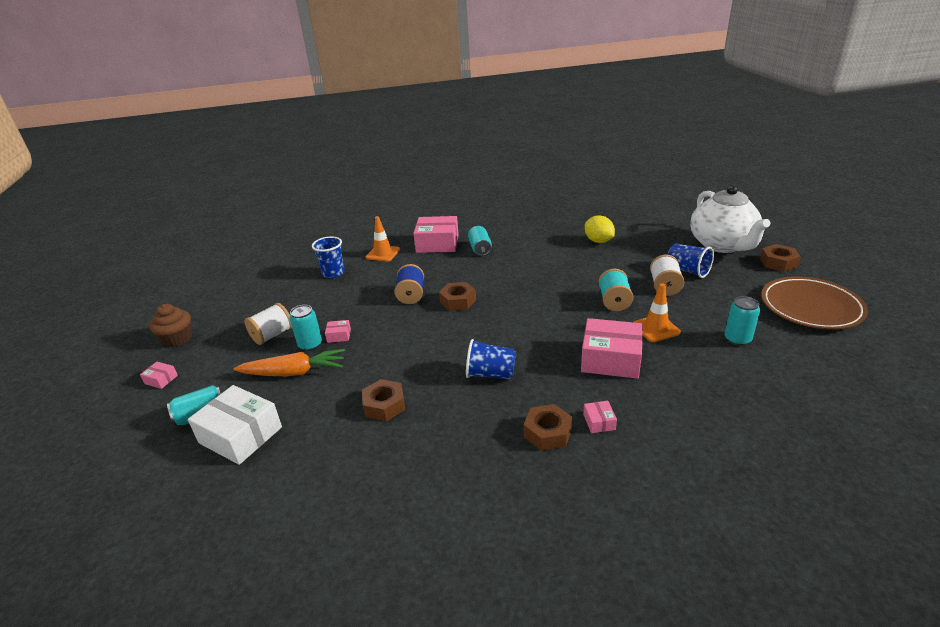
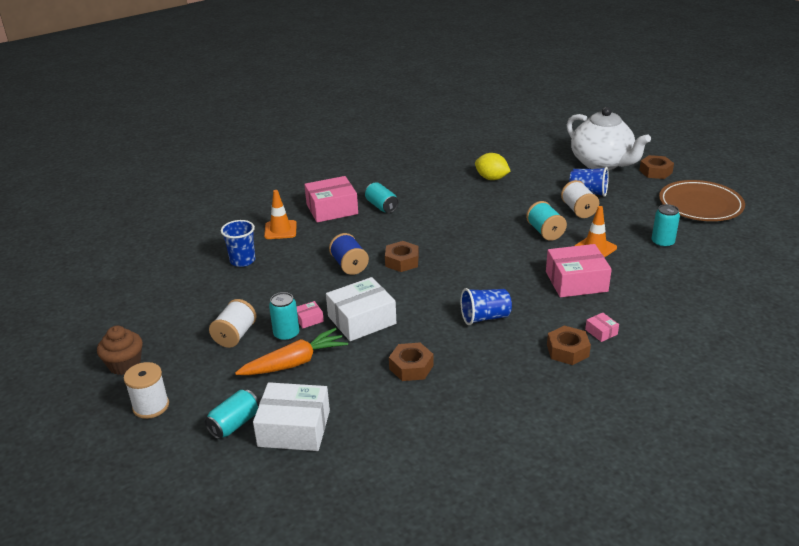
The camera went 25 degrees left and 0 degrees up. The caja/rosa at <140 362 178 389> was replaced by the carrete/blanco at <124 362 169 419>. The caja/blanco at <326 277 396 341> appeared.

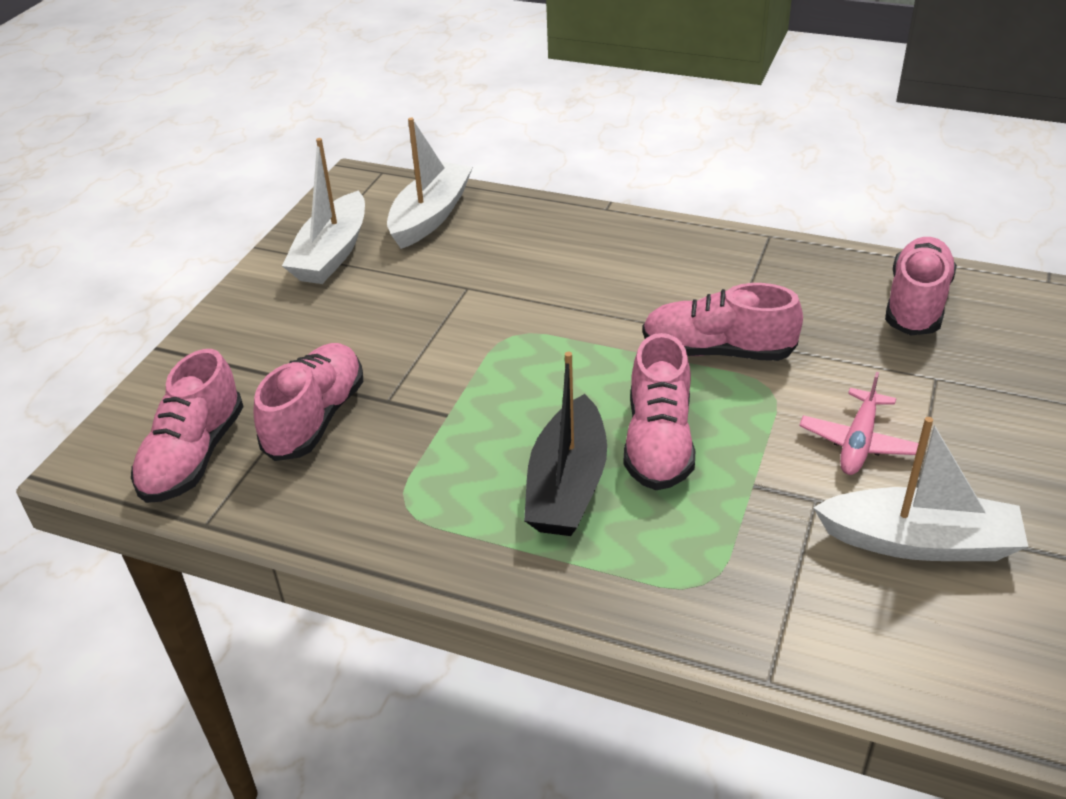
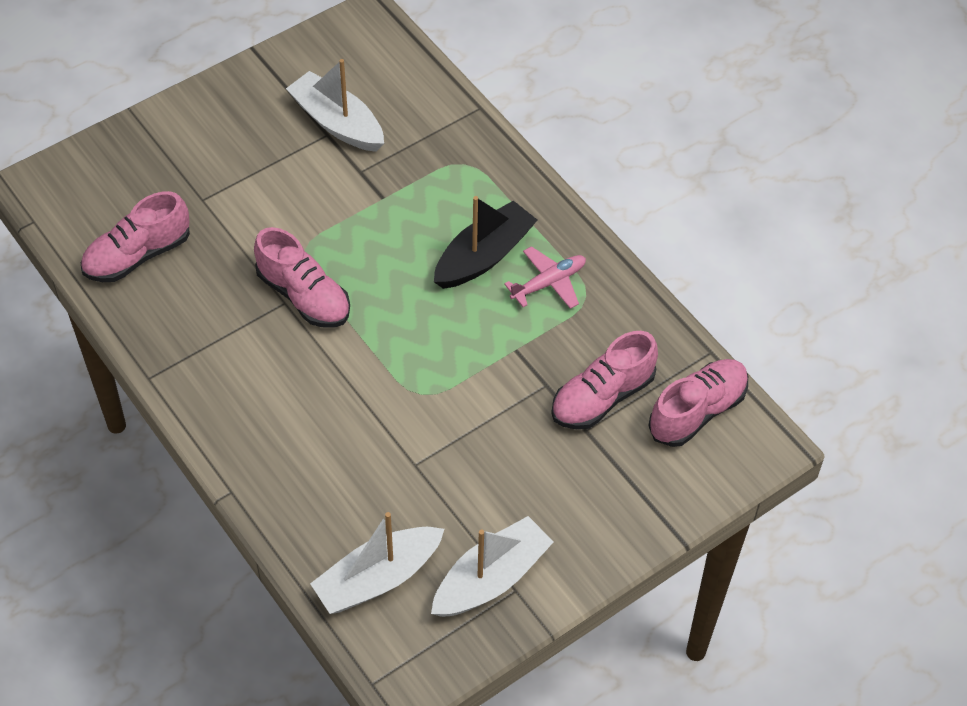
The camera went 150 degrees left and 15 degrees up. The zapato/rosa at <624 333 695 490> disappeared. The avión/rosa moved from <799 372 919 475> to <504 246 586 309>.

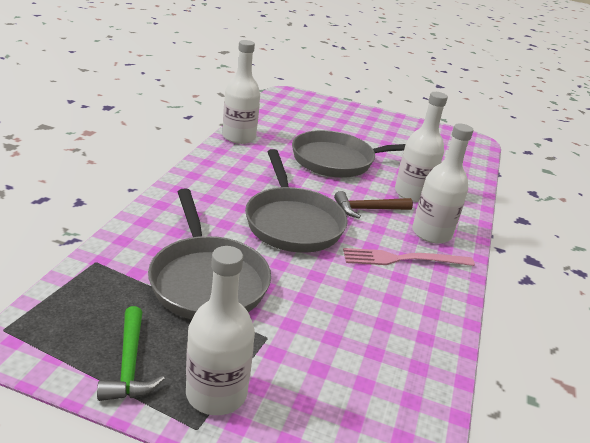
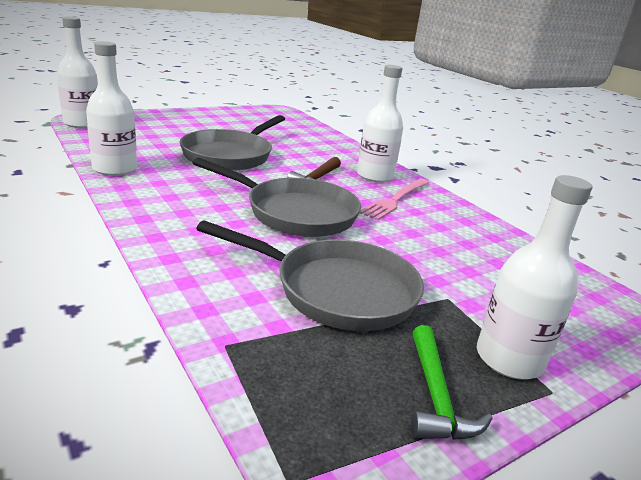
The camera went 50 degrees left and 5 degrees down. The botella/blanco moved from <395 92 448 202> to <57 17 98 128>. The martillo/verde at <97 306 165 401> turned 60 degrees clockwise.

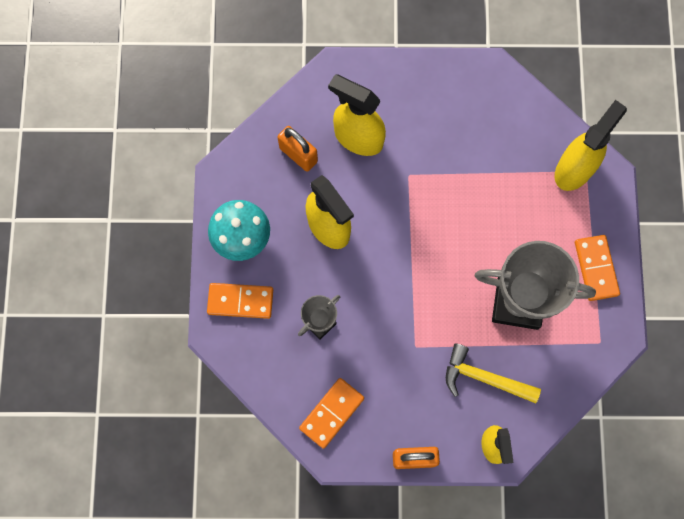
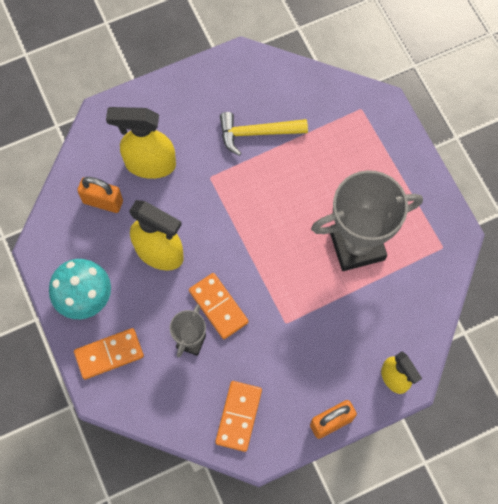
The camera went 25 degrees left and 5 degrees down. The pulverizador/amarillo at <555 100 627 191> disappeared. The ficha de dominó/naranja moved from <575 235 620 301> to <189 273 249 339>. The martillo/amarillo moved from <446 344 541 403> to <220 112 308 156>.

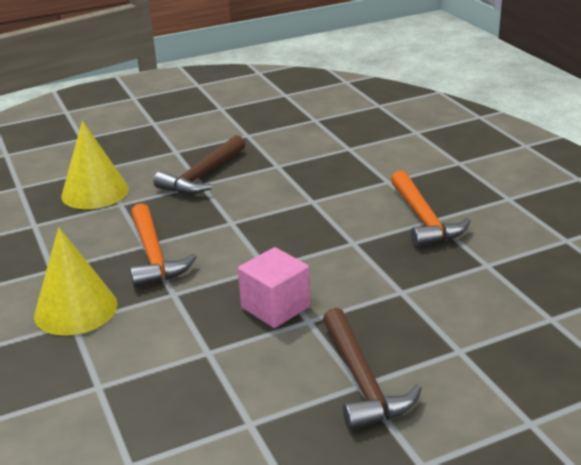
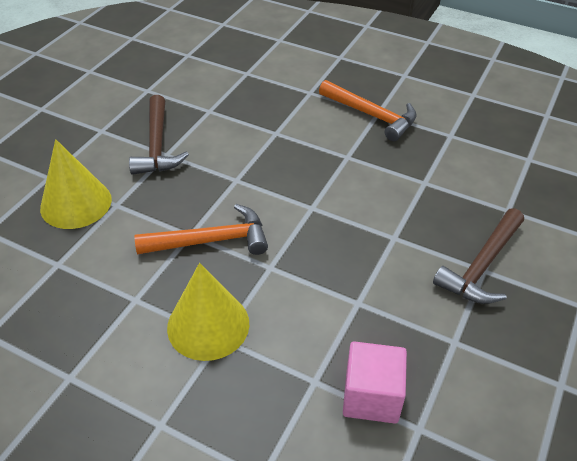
The camera went 40 degrees left and 15 degrees up. The martillo/naranja at <130 203 197 287> turned 45 degrees counterclockwise. The cubo/rosa moved from <238 247 311 328> to <343 341 407 424>. The martillo/marrón at <323 308 422 430> turned 90 degrees clockwise.

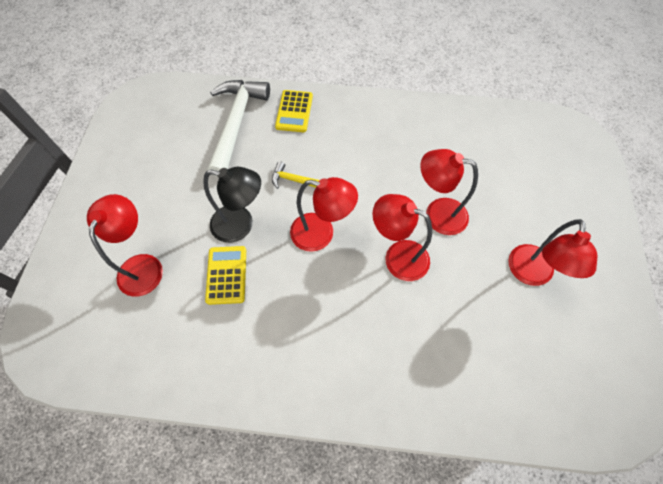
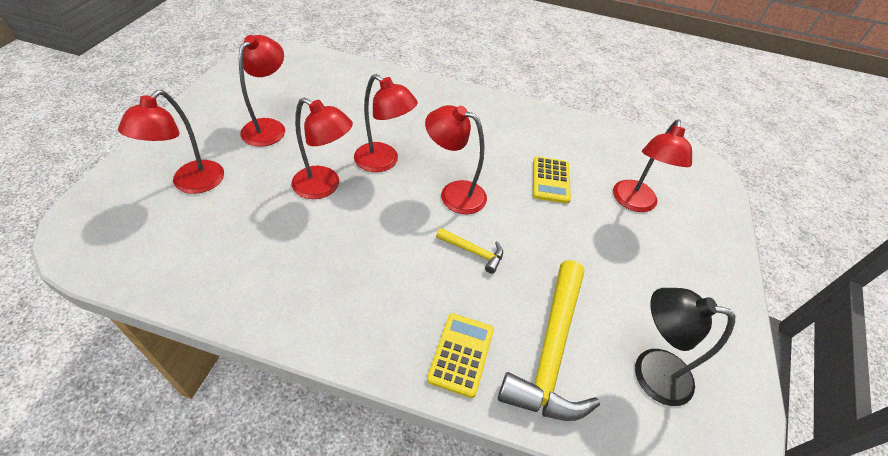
The camera went 175 degrees left and 15 degrees down. The martillo/blanco at <208 80 270 177> became the martillo/amarillo at <498 260 600 421>. The lámpara/negro moved from <203 167 261 243> to <635 288 735 406>. The lámpara/rojo at <118 90 224 194> appeared.

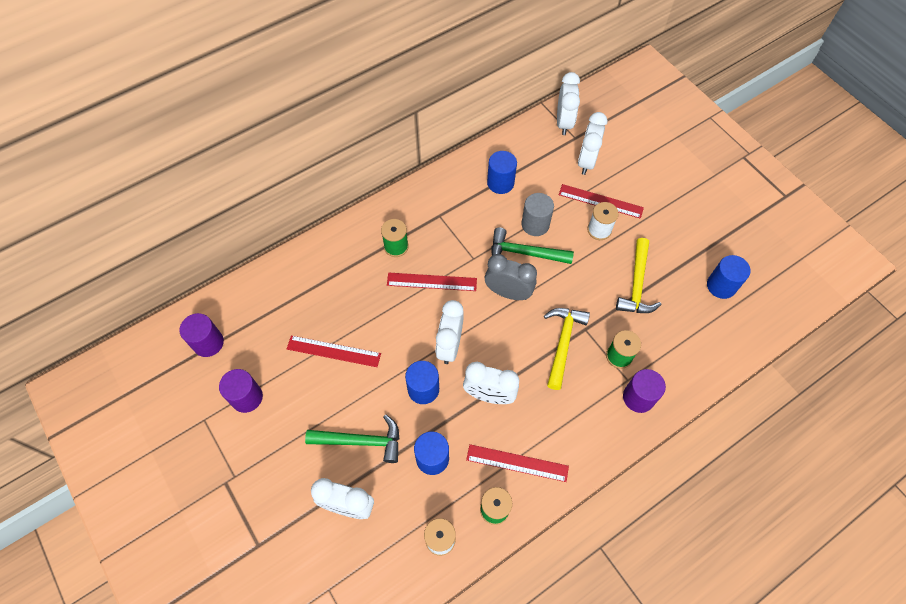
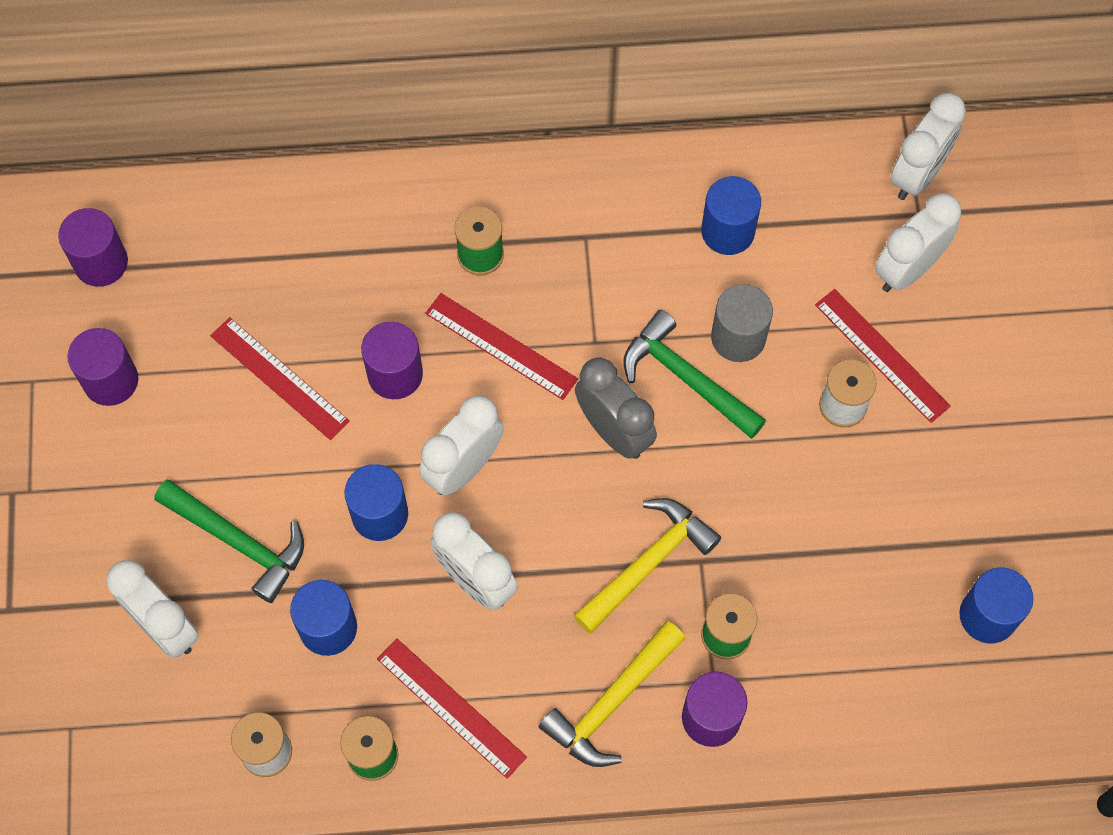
The camera went 30 degrees right and 5 degrees up. The martillo/amarillo moved from <616 238 662 313> to <539 621 685 767>. The cilindro/morado at <361 322 423 399> appeared.

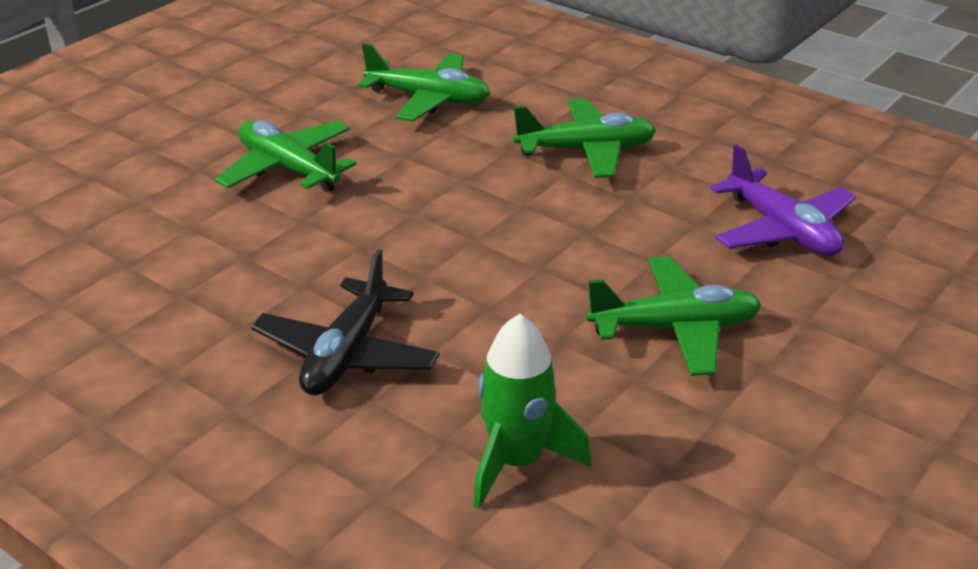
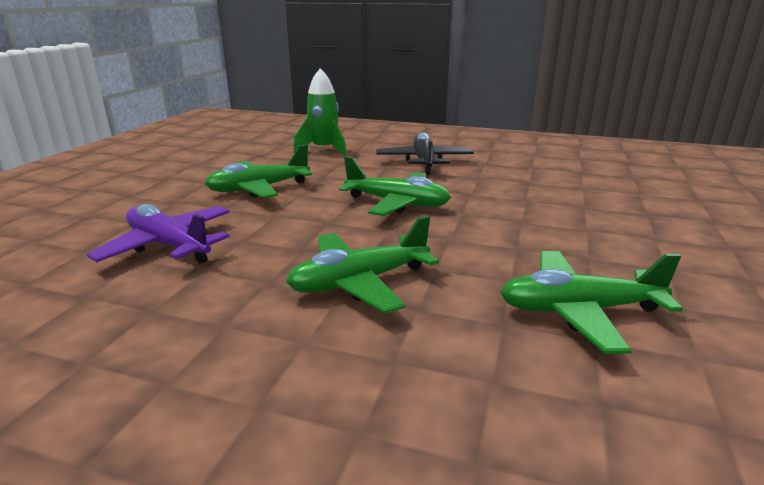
The camera went 160 degrees right and 10 degrees down. The avión/verde moved from <215 121 356 192> to <339 156 451 216>.

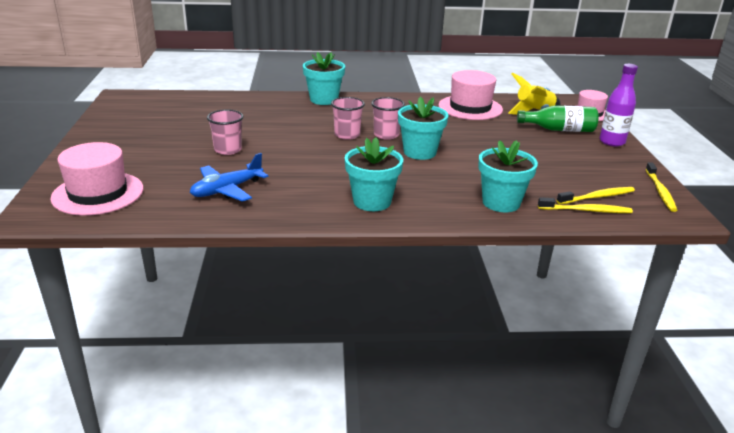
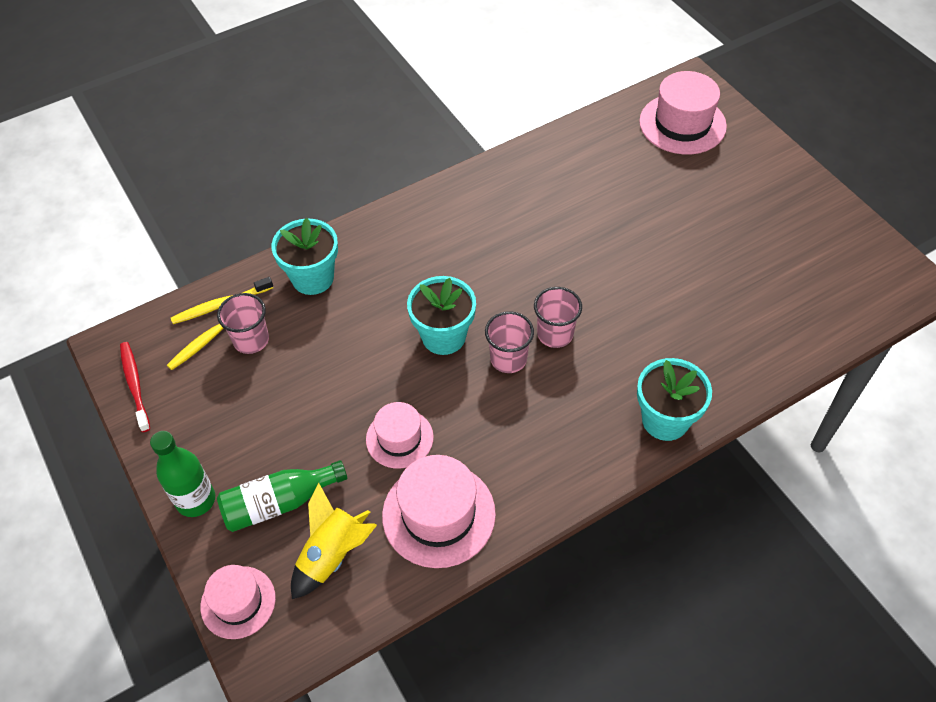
The camera went 155 degrees right and 25 degrees up. The botella/morado at <600 64 638 147> became the botella/verde at <150 431 215 517>. The vaso/rosa moved from <207 109 244 155> to <217 293 269 354>. The maceta/turquesa at <345 137 403 211> disappeared. The avión/azul at <190 153 268 202> disappeared. The cepillo de dientes/amarillo at <646 162 677 212> became the cepillo de dientes/rojo at <120 342 150 432>. The sombrero/rosa at <366 402 434 469> appeared.

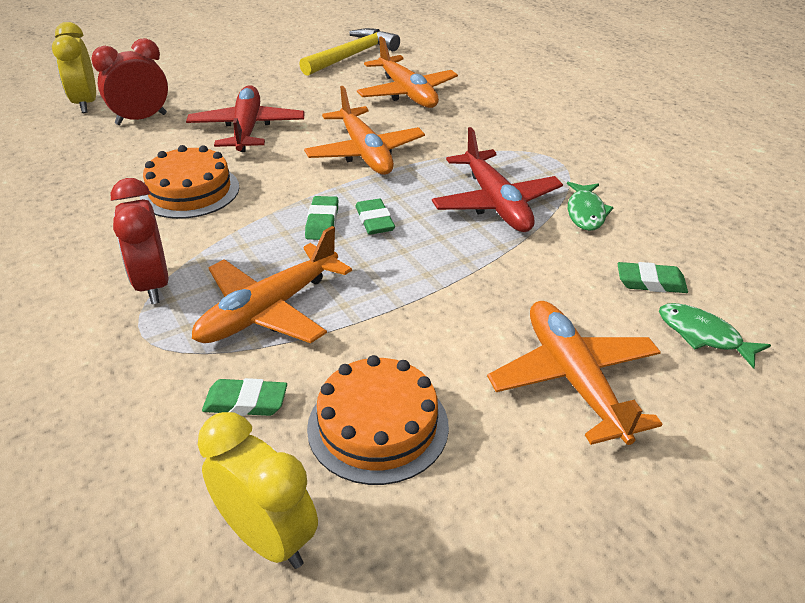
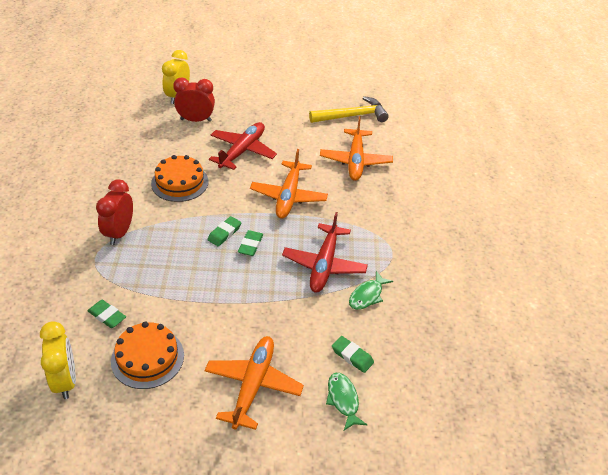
The camera went 30 degrees right and 5 degrees up. The avión/naranja at <192 226 352 343> disappeared.

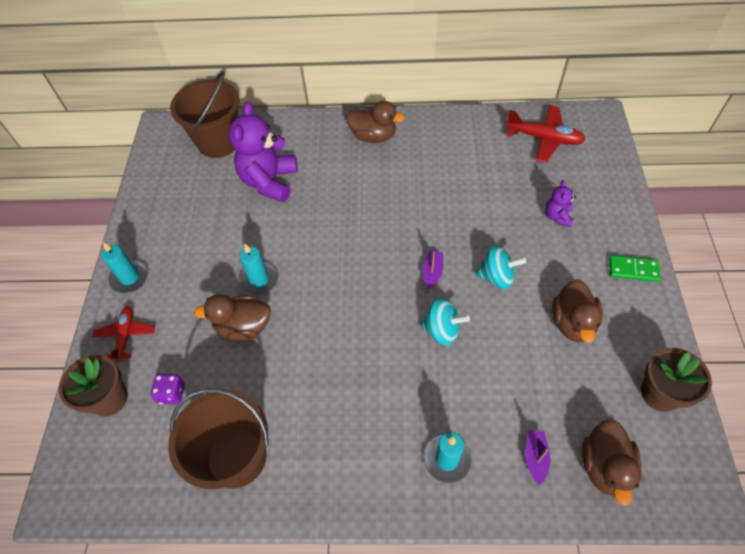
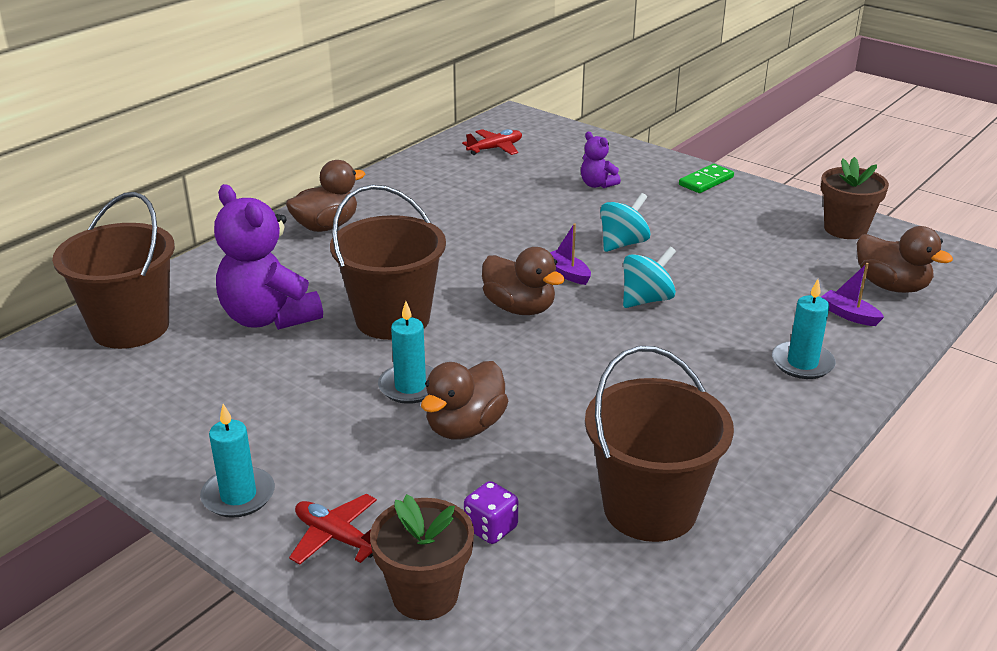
The camera went 55 degrees left and 25 degrees down. The avión/rojo at <506 105 586 163> changed to 0.66 times the size. The pato/marrón moved from <552 279 603 343> to <482 247 565 315>. The balde/marrón at <330 185 446 340> appeared.

